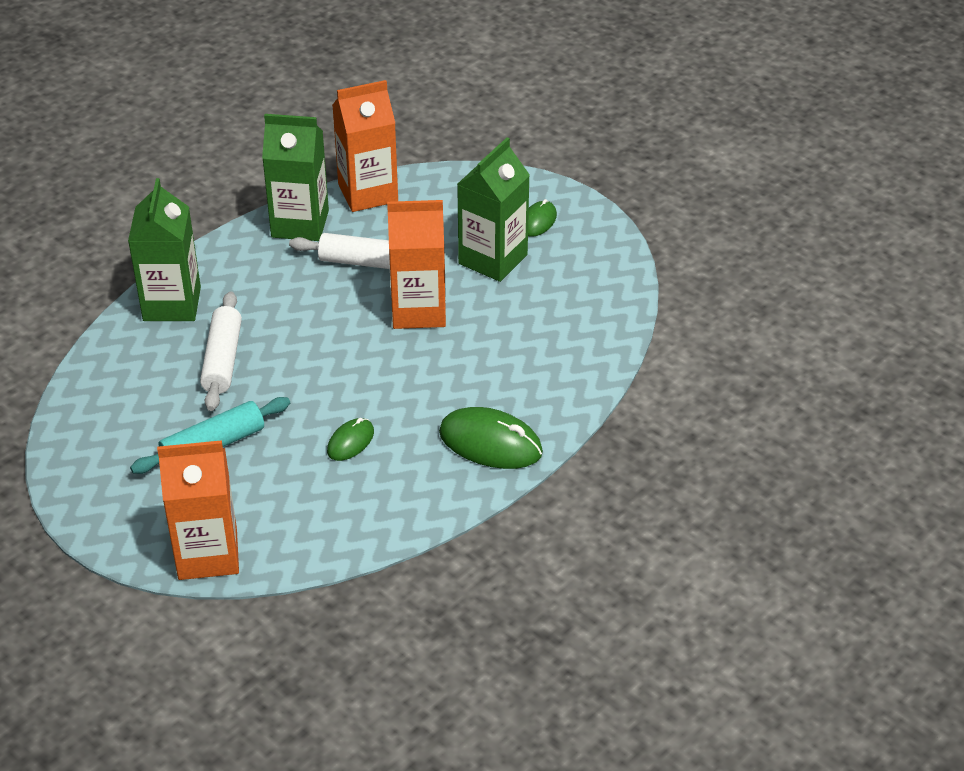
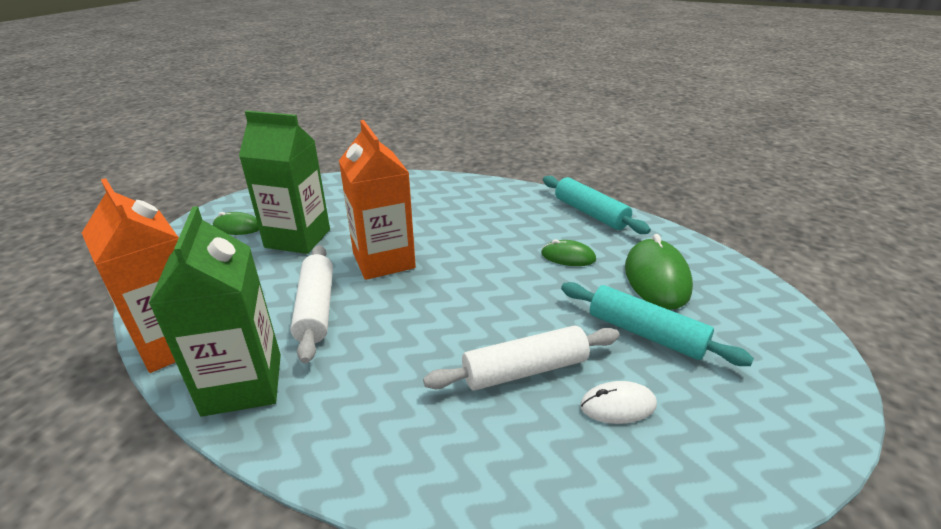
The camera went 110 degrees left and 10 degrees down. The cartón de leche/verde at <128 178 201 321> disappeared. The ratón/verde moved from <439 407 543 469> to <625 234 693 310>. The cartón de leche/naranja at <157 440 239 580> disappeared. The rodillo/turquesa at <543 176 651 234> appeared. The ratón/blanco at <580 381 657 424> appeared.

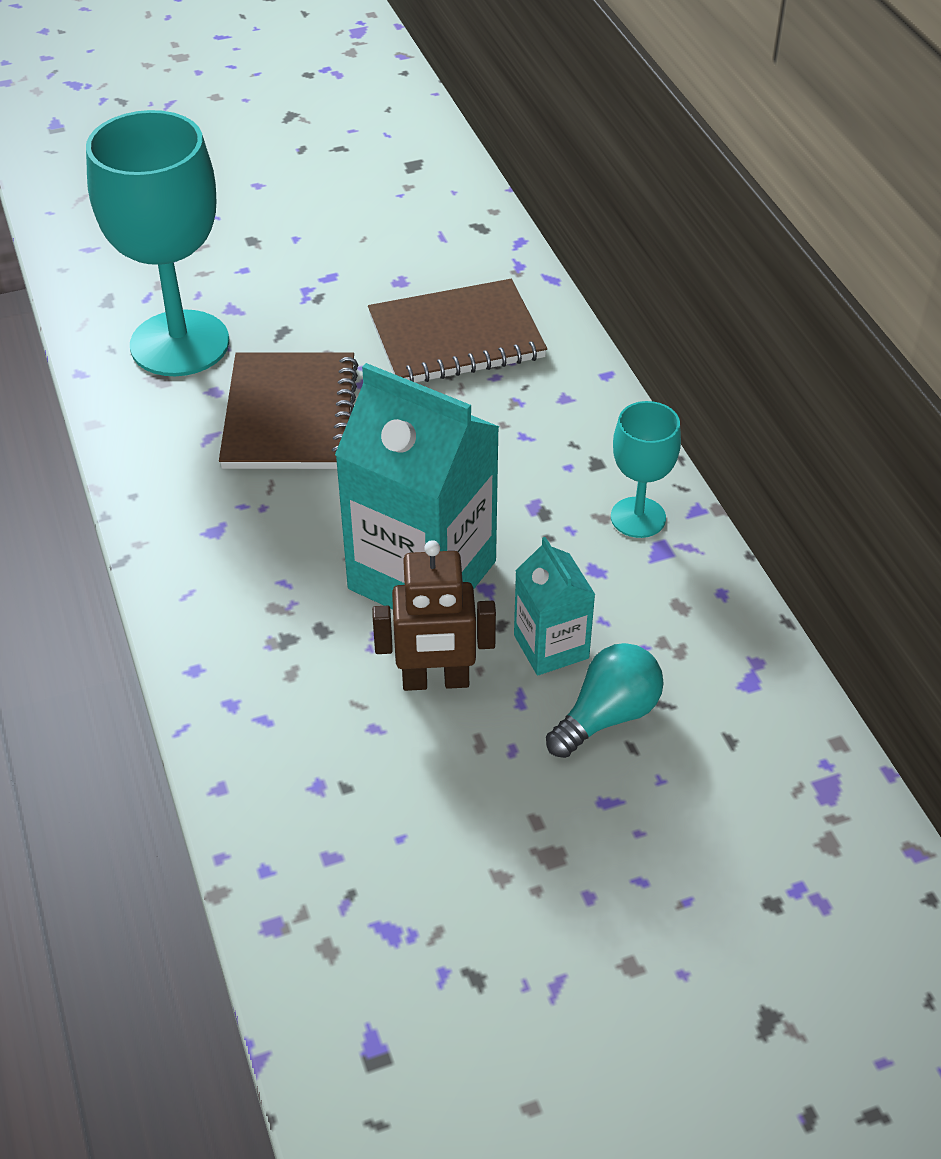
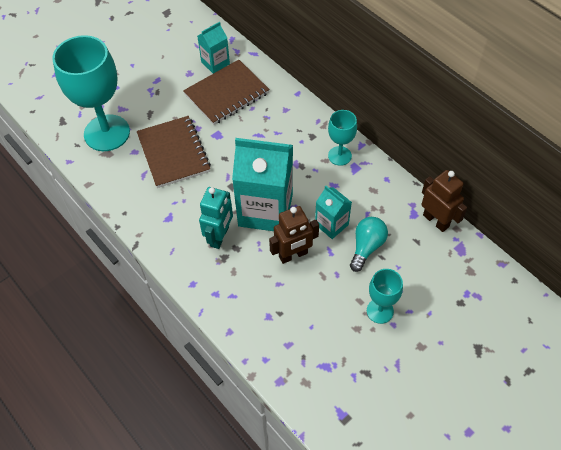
The camera went 20 degrees left and 10 degrees up. The cartón de leche/turquesa at <197 22 230 74> appeared. The robot/marrón at <421 170 467 232> appeared. The robot/turquesa at <199 187 233 249> appeared. The copa/turquesa at <367 269 403 324> appeared.

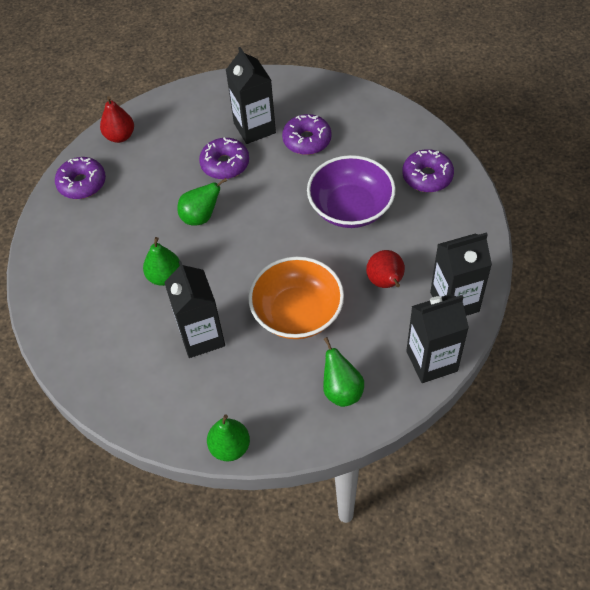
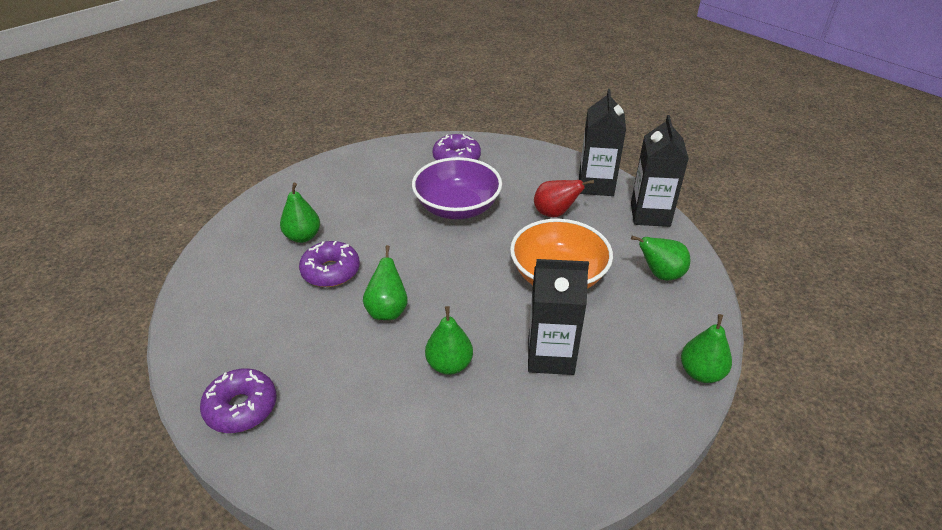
The camera went 70 degrees left and 15 degrees down. The cartón de leche/negro at <226 47 276 144> was replaced by the pera/verde at <280 183 320 243>. The pera/rojo at <100 96 134 143> disappeared. The rosquilla/morado at <282 114 331 155> disappeared.

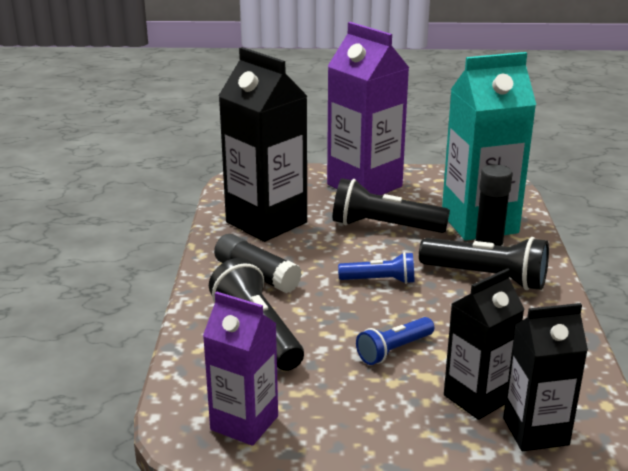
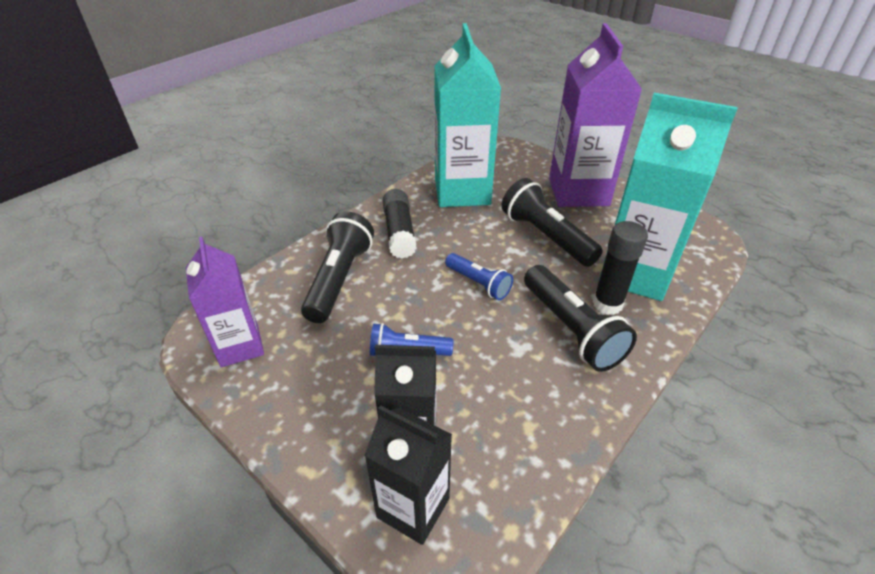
The camera went 40 degrees right and 15 degrees up. The cartón de leche/negro at <219 47 307 242> became the cartón de leche/turquesa at <434 23 501 207>.

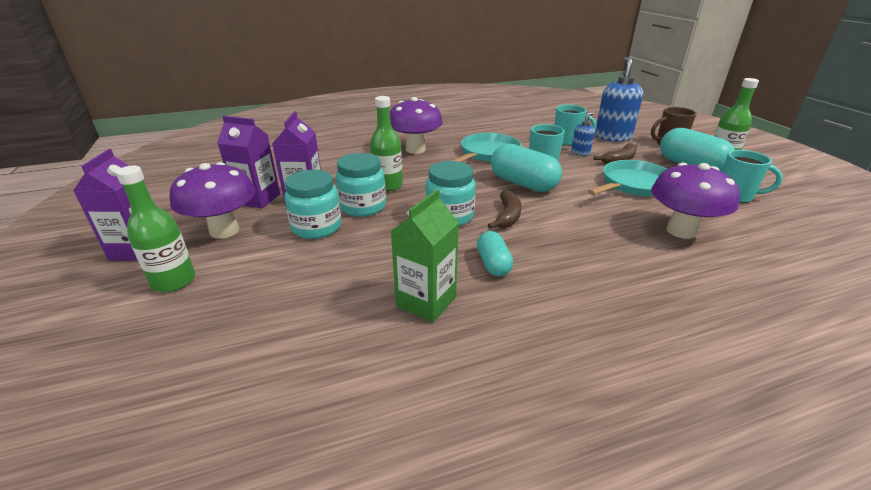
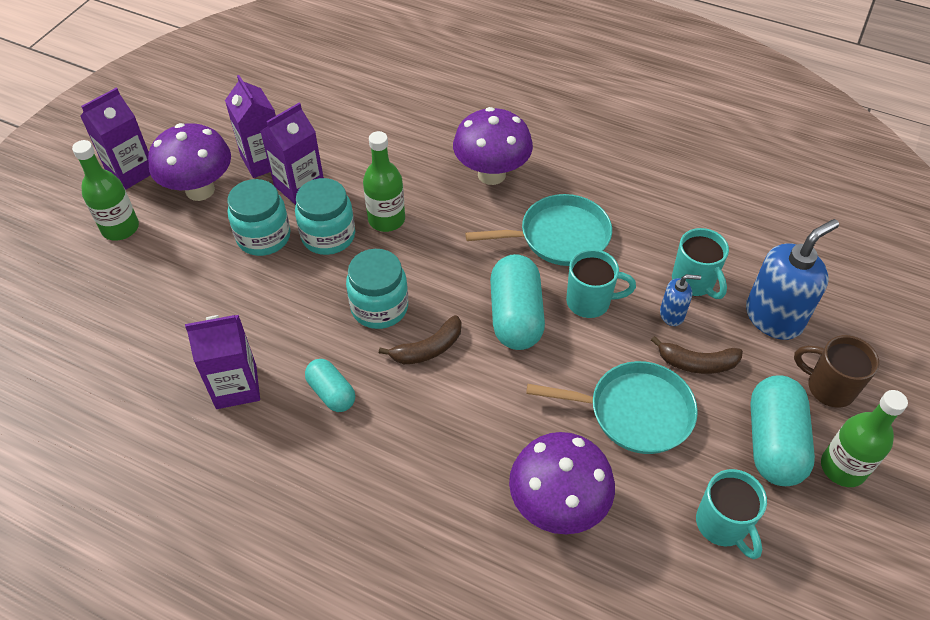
The camera went 45 degrees right and 20 degrees up. The cartón de leche/verde at <391 189 459 323> became the cartón de leche/morado at <185 315 260 409>. The cápsula/turquesa at <477 231 513 276> turned 75 degrees counterclockwise.

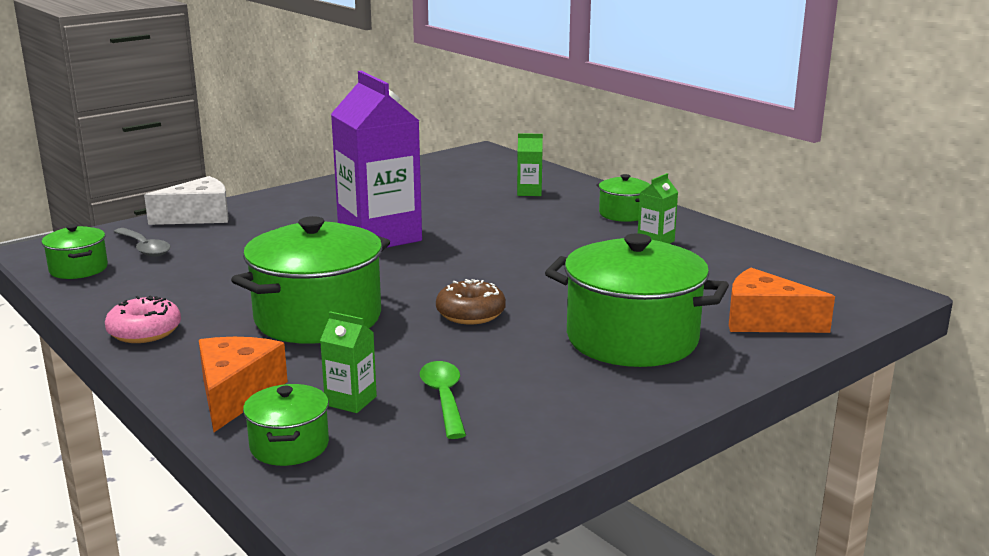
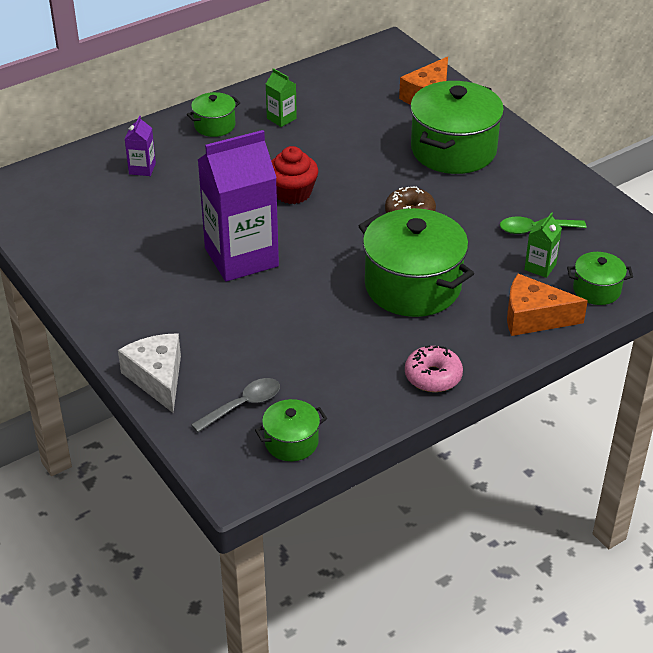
The camera went 85 degrees left and 20 degrees up. The cartón de leche/verde at <517 133 543 196> became the cartón de leche/morado at <125 116 156 176>. The magdalena/rojo at <271 146 318 204> appeared.

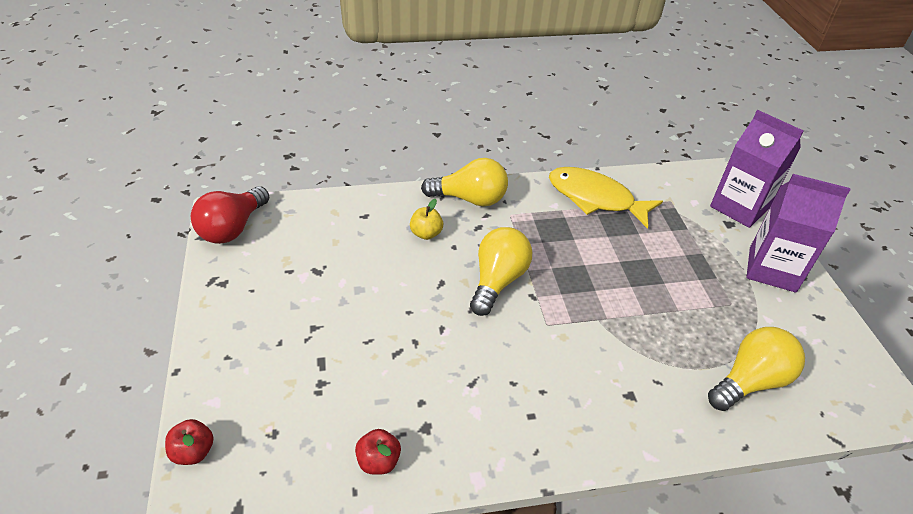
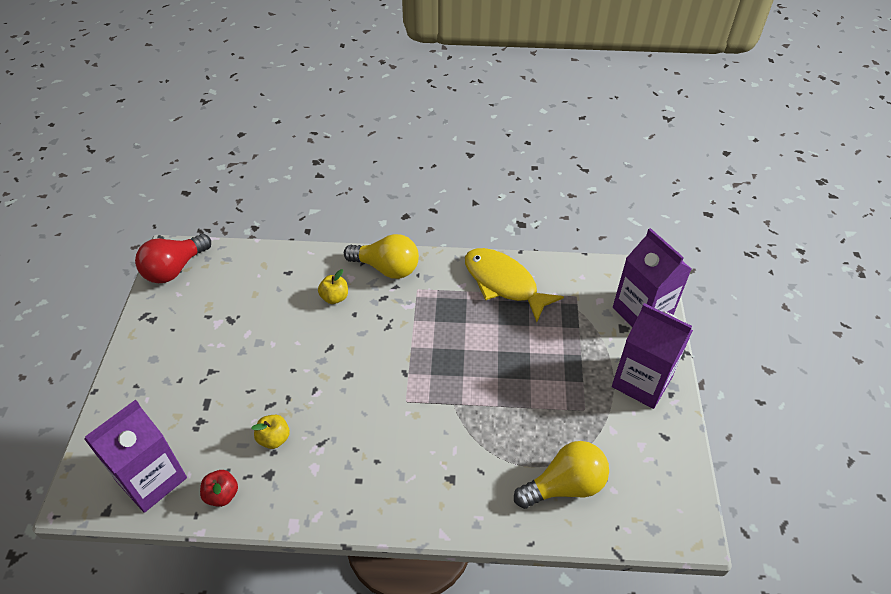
The camera went 15 degrees right and 5 degrees up. The bombilla/amarillo at <470 227 532 316> disappeared. The manzana/rojo at <165 419 214 465> disappeared. The cartón de leche/morado at <84 400 187 513> appeared. The manzana/amarillo at <251 415 290 449> appeared.

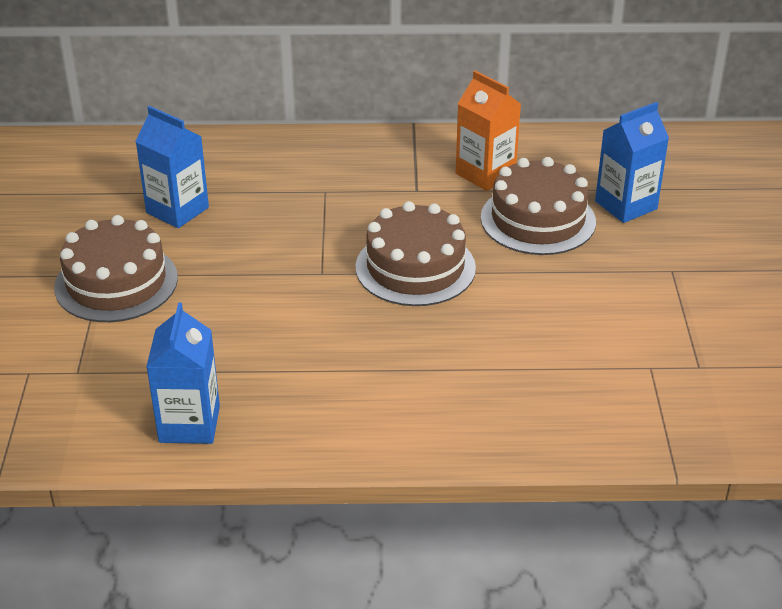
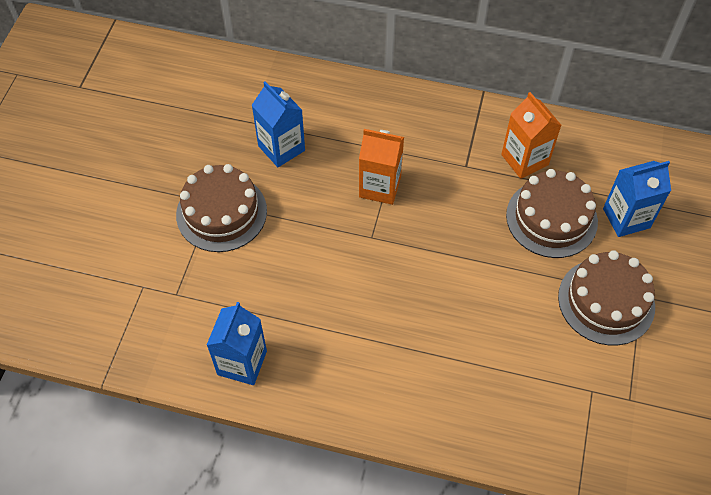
The camera went 15 degrees right and 20 degrees up. The tarta/marrón moved from <356 201 476 306> to <558 250 655 345>. The cartón de leche/naranja at <359 129 404 205> appeared.

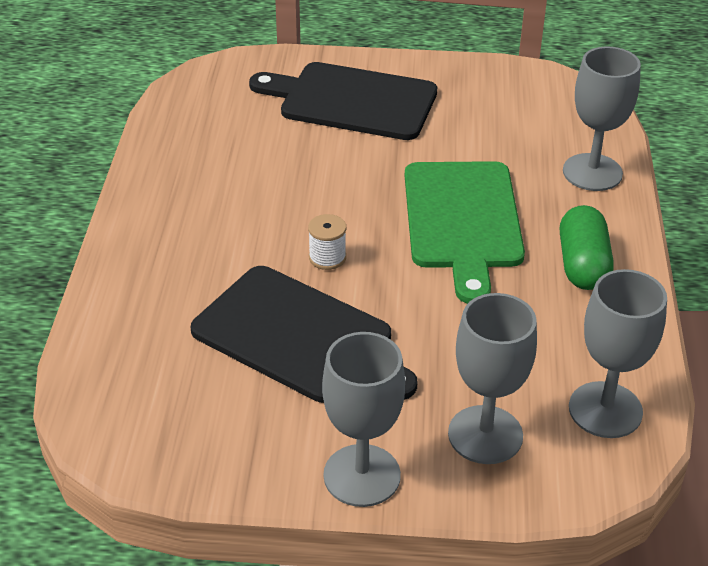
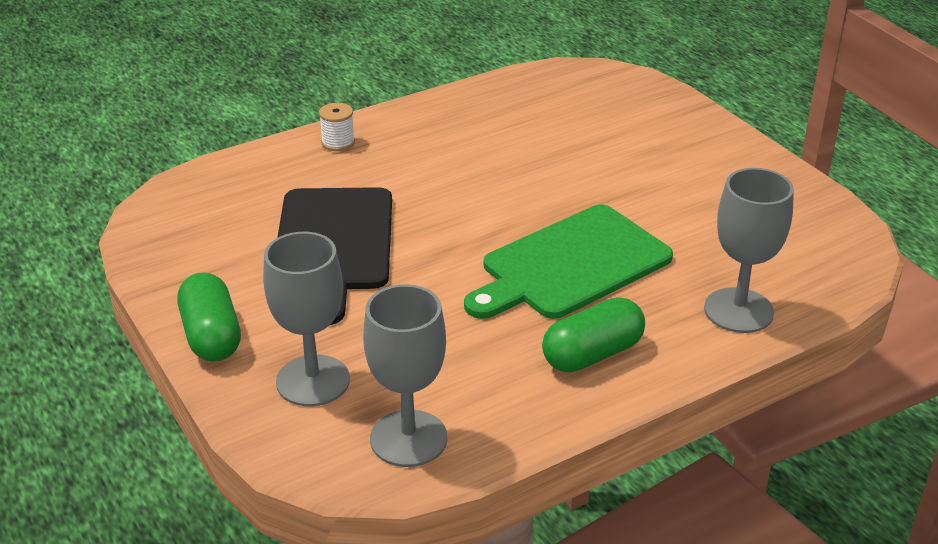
The camera went 55 degrees right and 5 degrees down. The tabla de cortar/negro at <249 62 437 140> disappeared. The carrete/blanco moved from <308 214 346 270> to <319 103 355 151>. The copa/gris at <322 332 405 507> was replaced by the cápsula/verde at <177 272 241 362>.

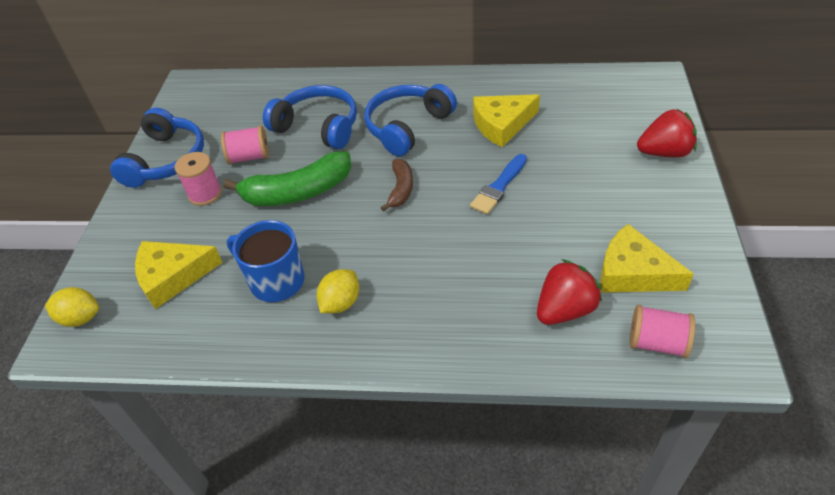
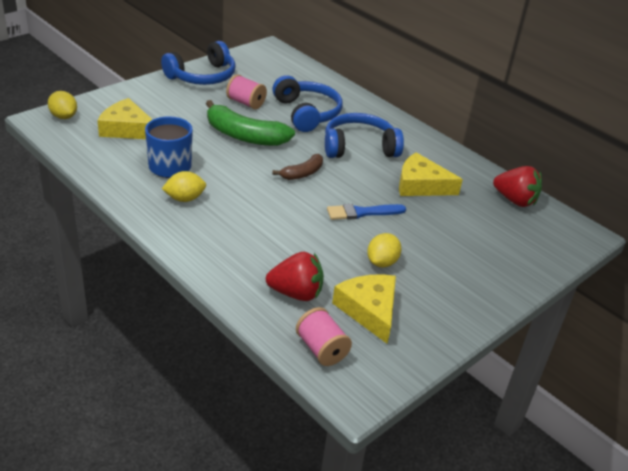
The camera went 35 degrees right and 10 degrees down. The fresa/rojo moved from <637 109 697 157> to <493 166 542 207>. The carrete/rosa at <175 152 222 206> disappeared. The limón/amarillo at <367 233 401 267> appeared.

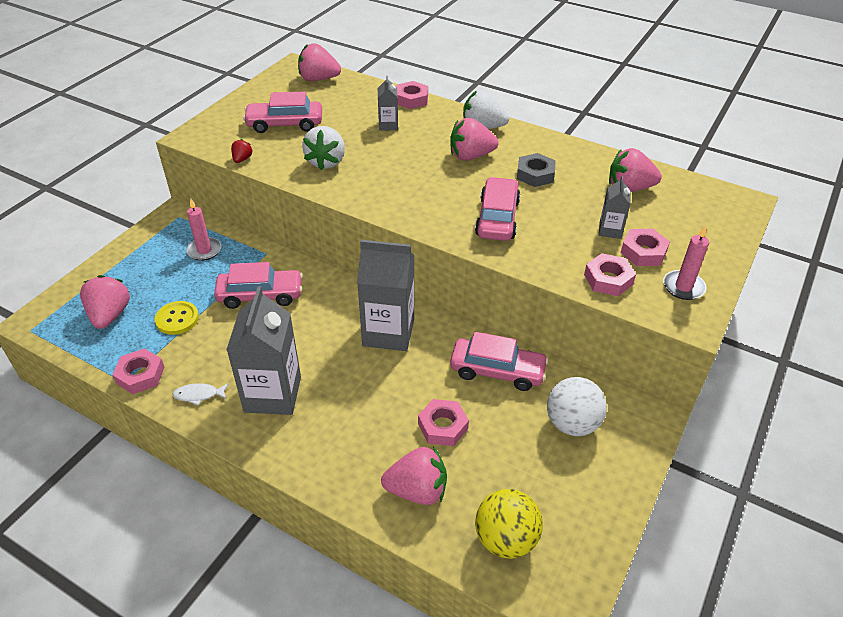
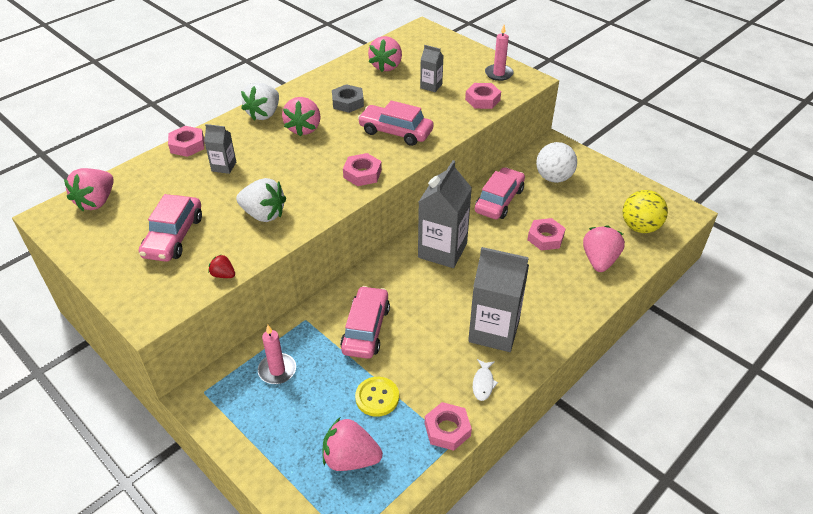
The camera went 75 degrees left and 0 degrees up. The tuerca/rosa moved from <621 229 670 266> to <343 153 382 186>.

